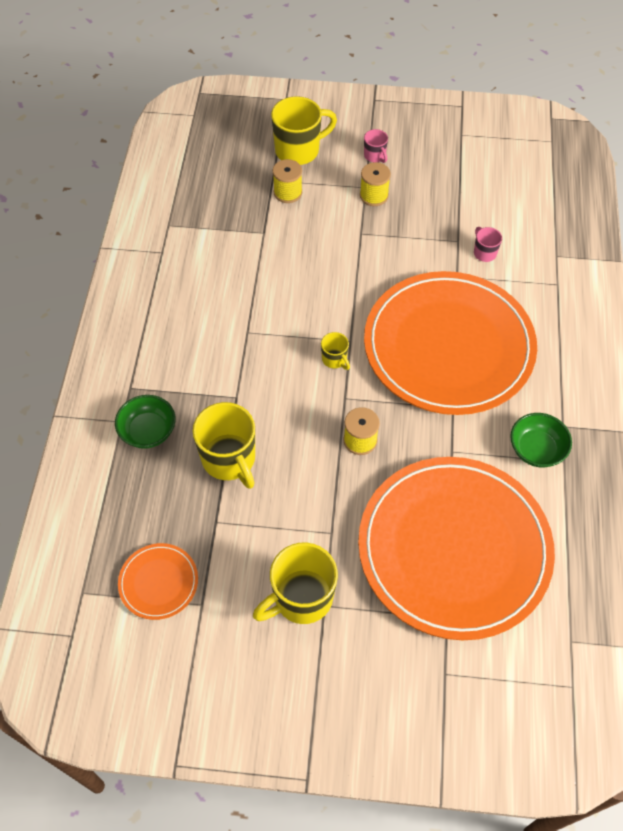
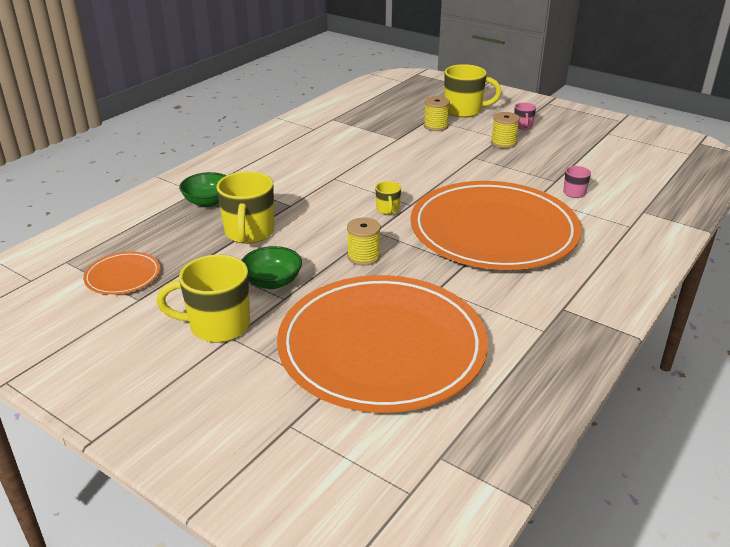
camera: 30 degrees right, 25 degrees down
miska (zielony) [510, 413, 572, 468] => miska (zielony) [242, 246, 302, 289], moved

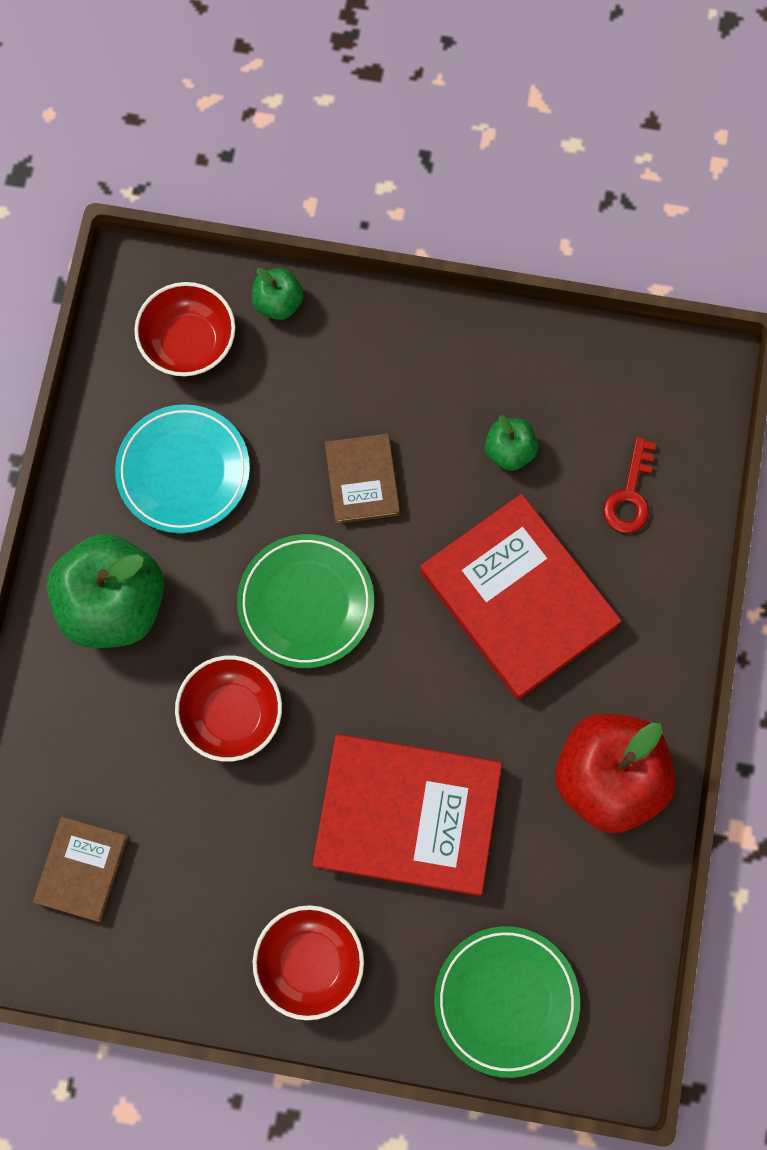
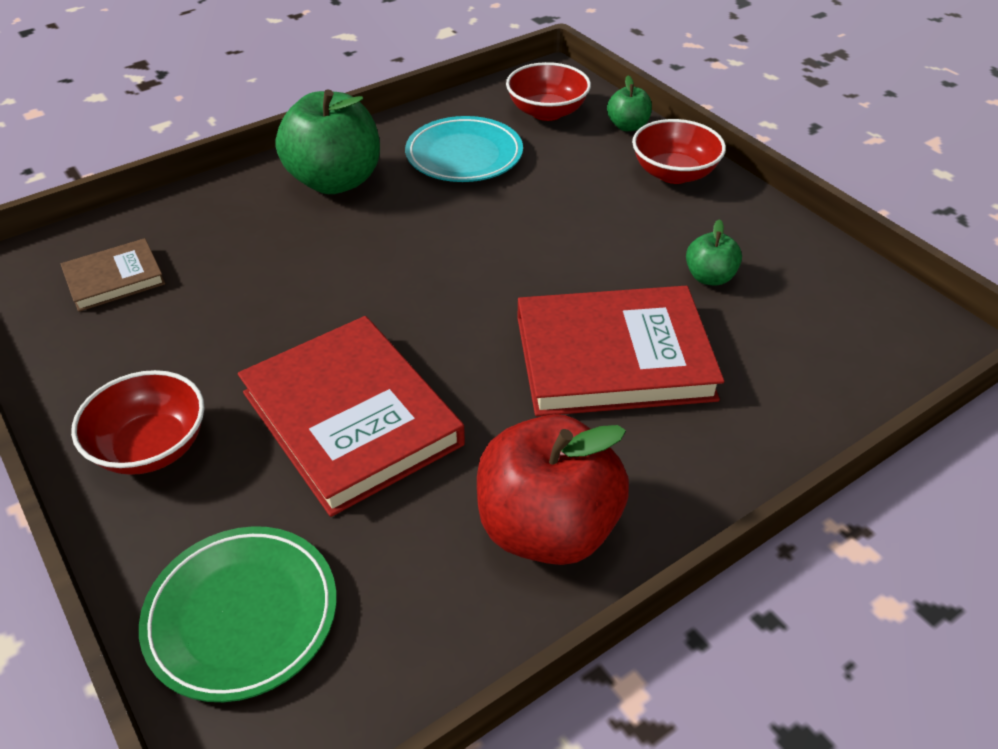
camera: 45 degrees right, 30 degrees down
talerz (zielony) [237, 534, 374, 668] => nothing
książka (brązowy) [325, 434, 400, 524] => nothing
klucz (czerwony) [603, 437, 656, 533] => nothing
miska (czerwony) [175, 656, 282, 762] => miska (czerwony) [632, 119, 726, 184], moved
książka (czerwony) [420, 494, 622, 700] => książka (czerwony) [517, 286, 724, 416], 75 degrees clockwise

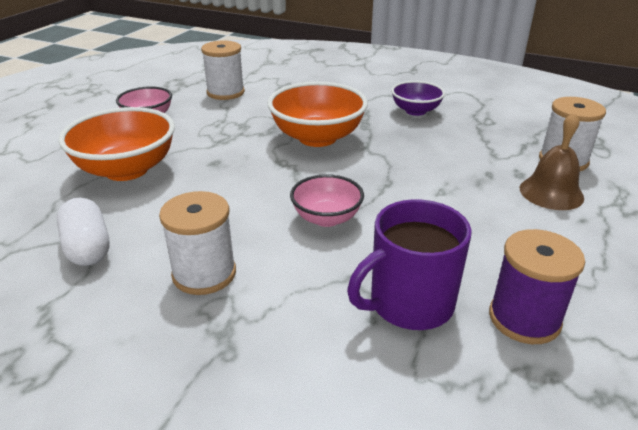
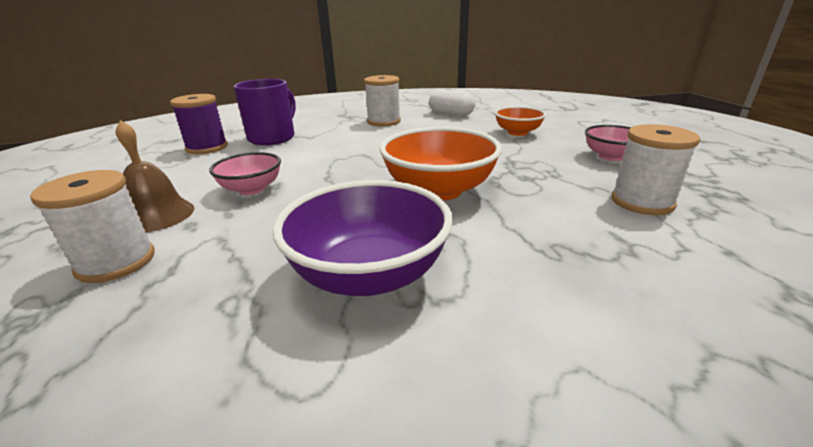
camera: 145 degrees right, 5 degrees down
miska (różowy) [290, 174, 364, 227] => miska (różowy) [209, 152, 281, 195], moved
miska (pomarańczowy) [59, 107, 175, 181] => miska (pomarańczowy) [495, 106, 546, 136], x0.59
miska (fioletowy) [391, 81, 445, 116] => miska (fioletowy) [272, 180, 453, 296], x1.69

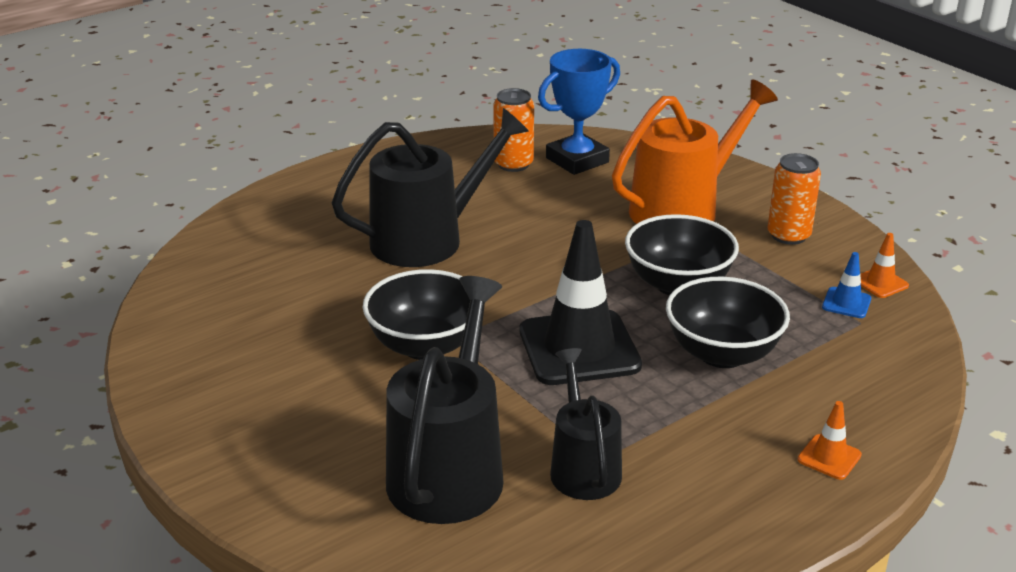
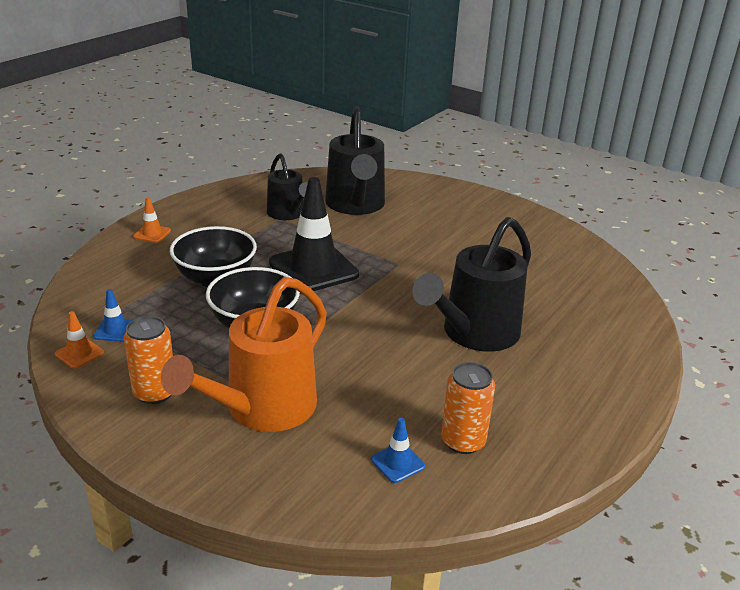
camera: 160 degrees right, 0 degrees up
miska (czarny) [362, 269, 470, 360] => nothing
puchar (niebieski) [538, 49, 620, 175] => pachołek (niebieski) [371, 418, 425, 483]

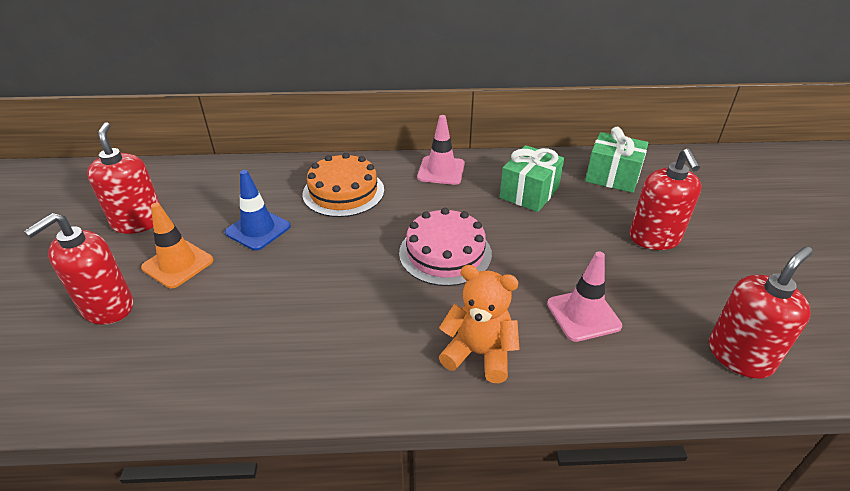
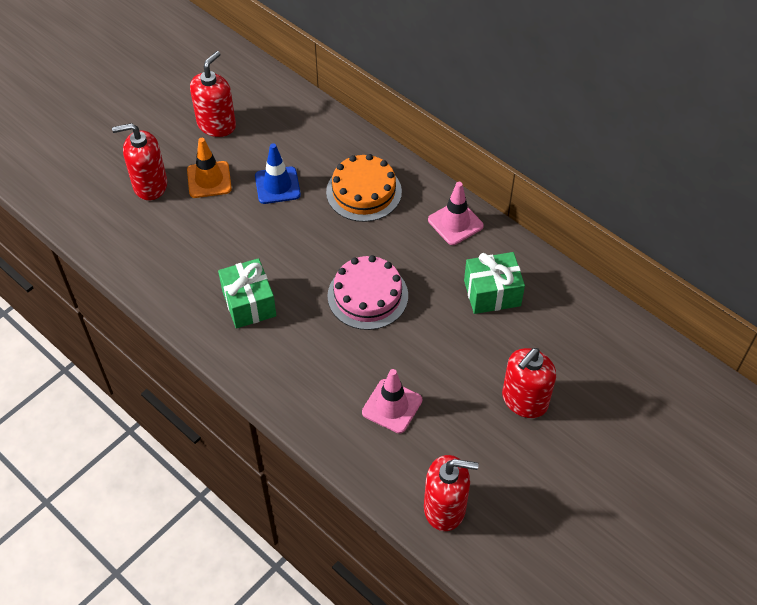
camera: 45 degrees right, 15 degrees up
miś (pomarańczowy) [439, 265, 520, 383] => nothing
prezent (zielony) [585, 127, 649, 193] => prezent (zielony) [218, 258, 276, 329], moved

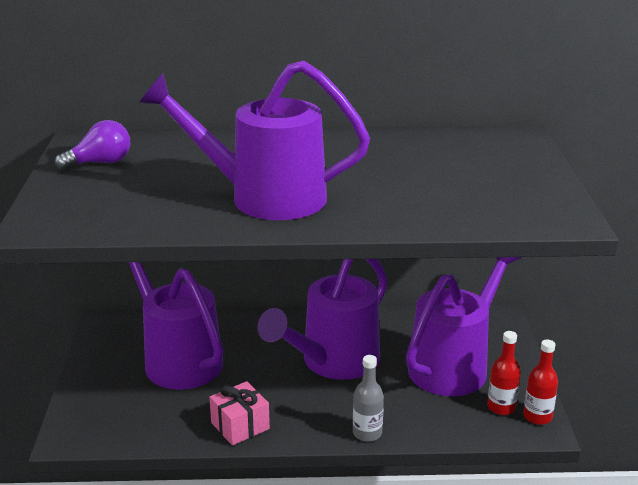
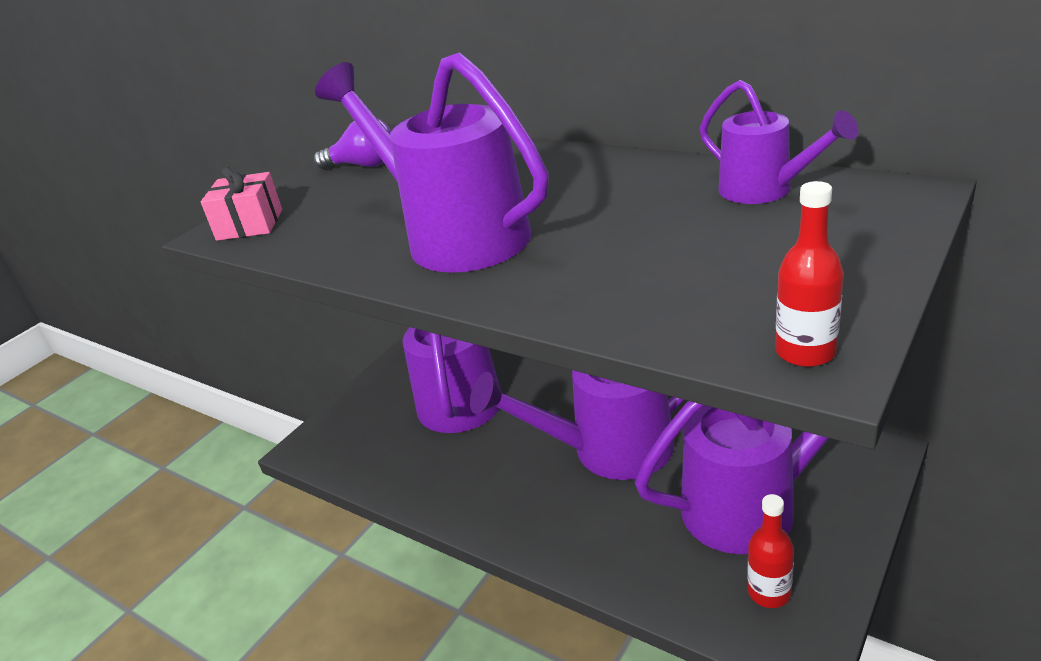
camera: 40 degrees right, 5 degrees up
butelka (szary) [353, 355, 384, 442] => nothing
nothing => konewka (fioletowy) [699, 80, 859, 204]
prezent (różowy) [209, 381, 270, 446] => prezent (różowy) [201, 167, 282, 241], moved
butelka (czerwony) [523, 339, 558, 425] => butelka (czerwony) [775, 181, 844, 367], moved

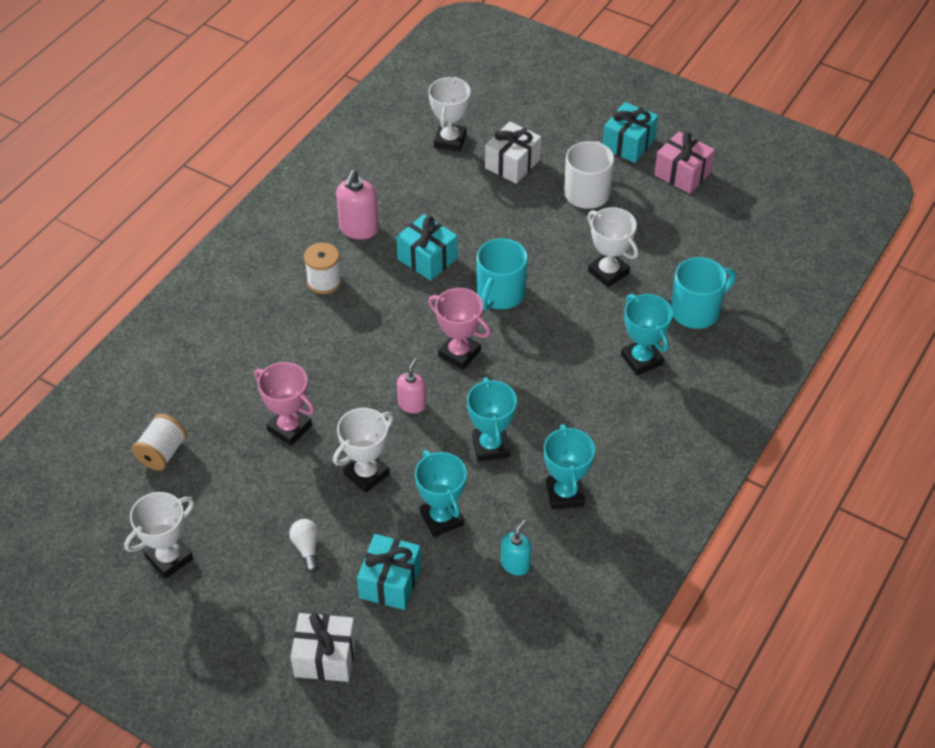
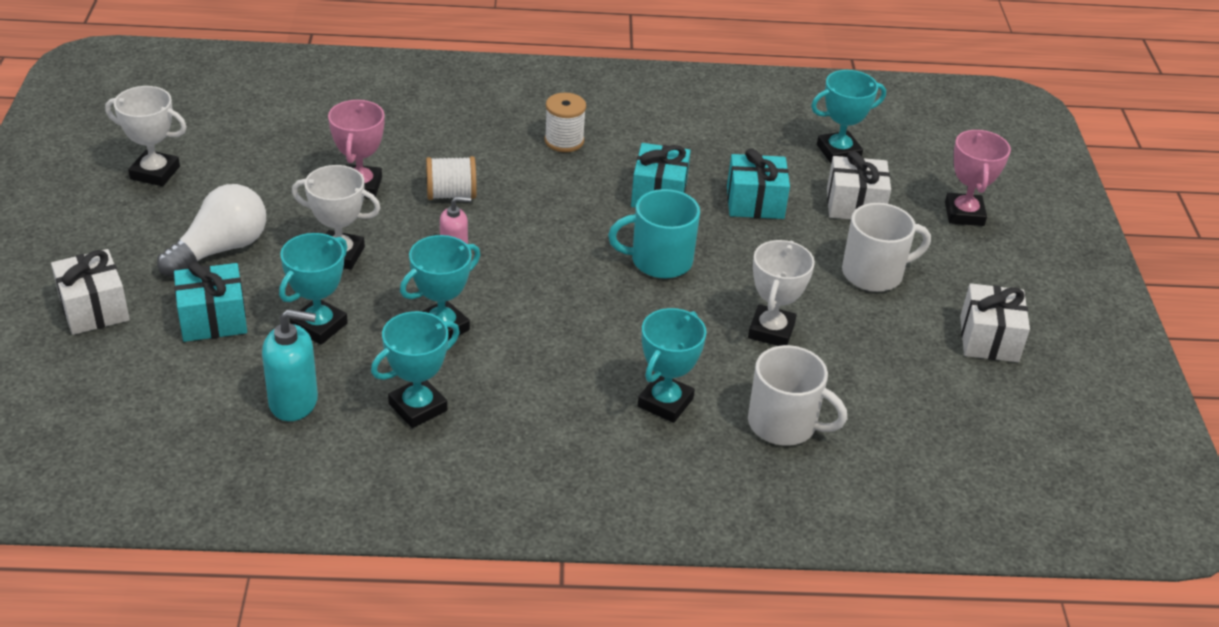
camera: 55 degrees right, 10 degrees down
dozownik mydła (różowy) [336, 170, 379, 239] => nothing
szpulka (biały) [132, 414, 187, 470] => szpulka (biały) [426, 156, 477, 200], moved
puchar (różowy) [428, 288, 491, 370] => puchar (różowy) [945, 130, 1011, 226], moved
prezent (turkusowy) [603, 102, 658, 163] => prezent (turkusowy) [727, 149, 790, 219], moved
puchar (biały) [429, 77, 471, 152] => puchar (turkusowy) [811, 70, 886, 163]
prezent (różowy) [654, 131, 715, 194] => prezent (biały) [960, 283, 1030, 362]
kubek (turkusowy) [671, 257, 736, 329] => kubek (biały) [748, 345, 847, 446]
żarówka (biały) [289, 519, 319, 572] => żarówka (biały) [157, 184, 266, 278], x1.98
dozownik mydła (turkusowy) [501, 520, 532, 575] => dozownik mydła (turkusowy) [262, 309, 318, 421], x1.56

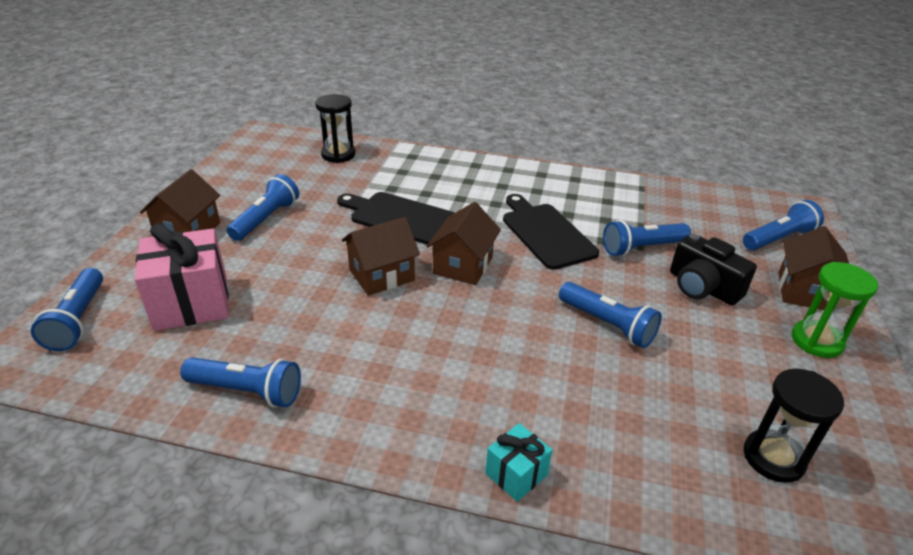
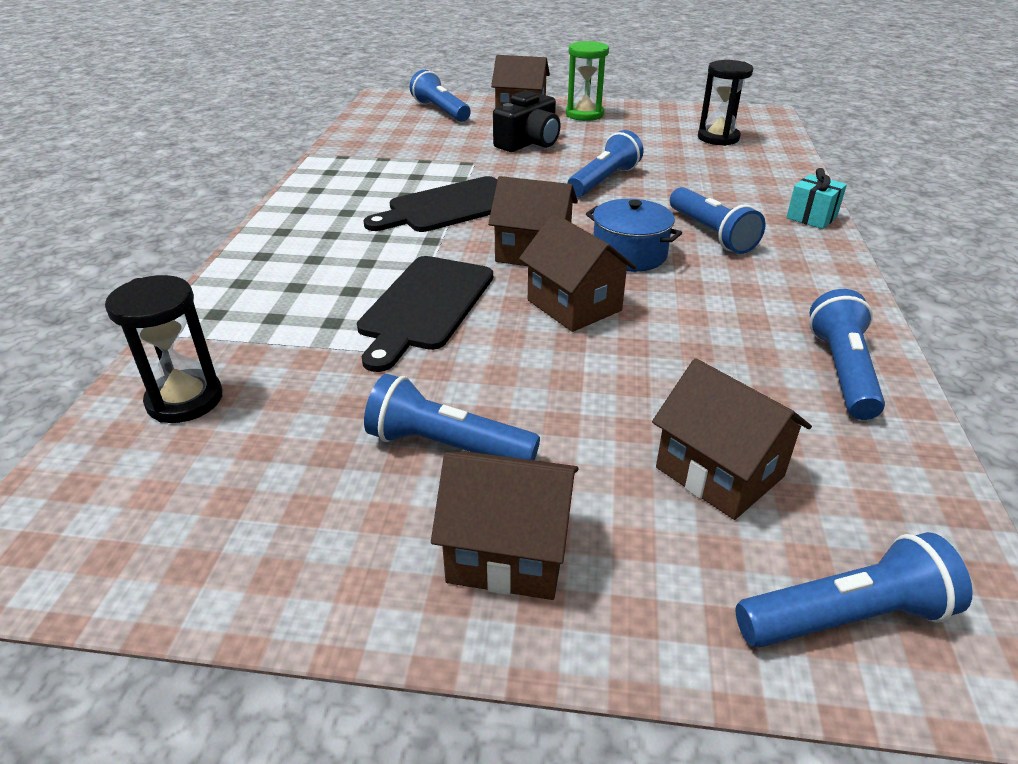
camera: 95 degrees left, 0 degrees up
nothing => garnek (niebieski) [586, 199, 682, 272]
latarka (niebieski) [603, 220, 691, 256] => latarka (niebieski) [670, 187, 766, 254], moved
prezent (różowy) [135, 223, 229, 331] => domek (brązowy) [652, 358, 812, 520]

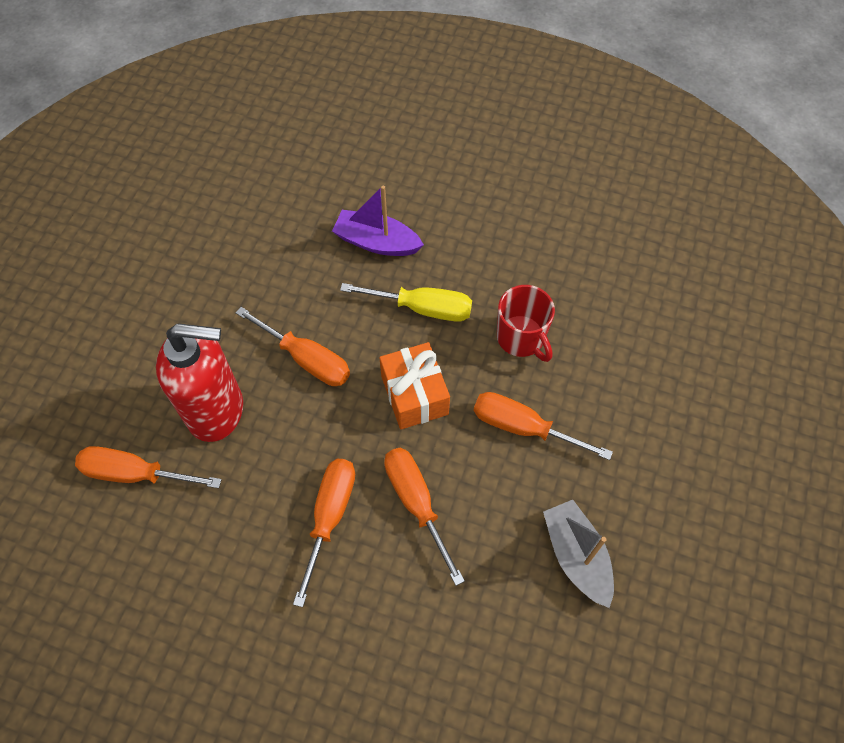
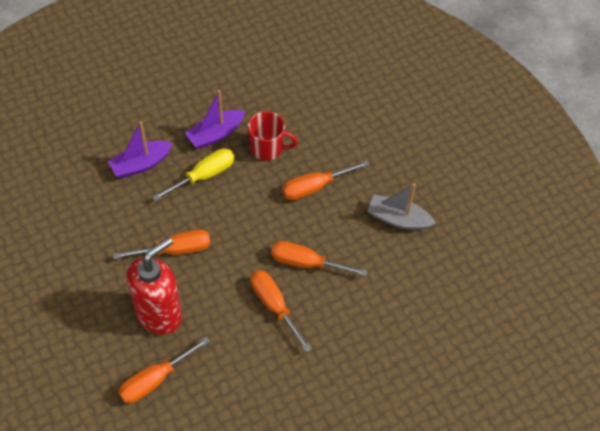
camera: 50 degrees left, 5 degrees down
prezent (pomarańczowy) [380, 342, 450, 429] => nothing
nothing => łódka (fioletowy) [185, 90, 245, 149]

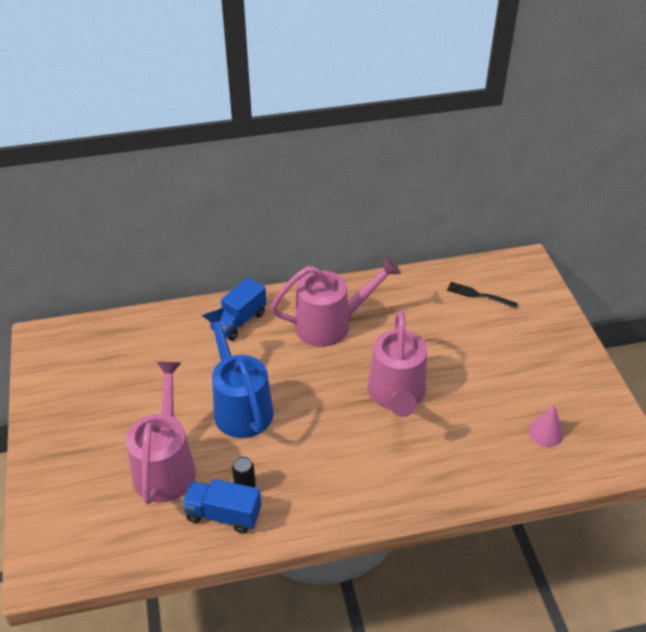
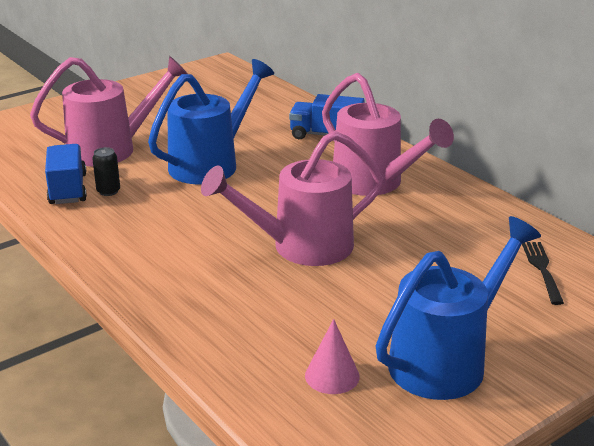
camera: 65 degrees right, 15 degrees down
nothing => konewka (niebieski) [376, 216, 541, 400]

